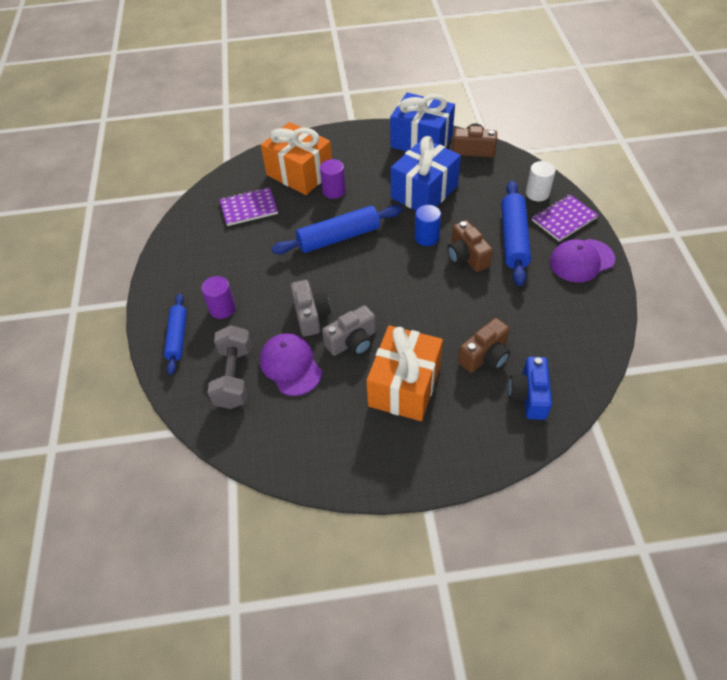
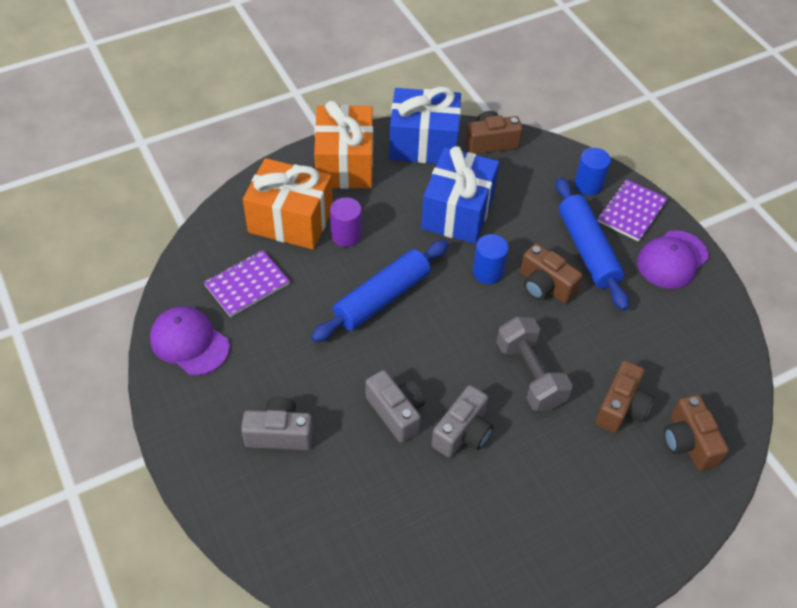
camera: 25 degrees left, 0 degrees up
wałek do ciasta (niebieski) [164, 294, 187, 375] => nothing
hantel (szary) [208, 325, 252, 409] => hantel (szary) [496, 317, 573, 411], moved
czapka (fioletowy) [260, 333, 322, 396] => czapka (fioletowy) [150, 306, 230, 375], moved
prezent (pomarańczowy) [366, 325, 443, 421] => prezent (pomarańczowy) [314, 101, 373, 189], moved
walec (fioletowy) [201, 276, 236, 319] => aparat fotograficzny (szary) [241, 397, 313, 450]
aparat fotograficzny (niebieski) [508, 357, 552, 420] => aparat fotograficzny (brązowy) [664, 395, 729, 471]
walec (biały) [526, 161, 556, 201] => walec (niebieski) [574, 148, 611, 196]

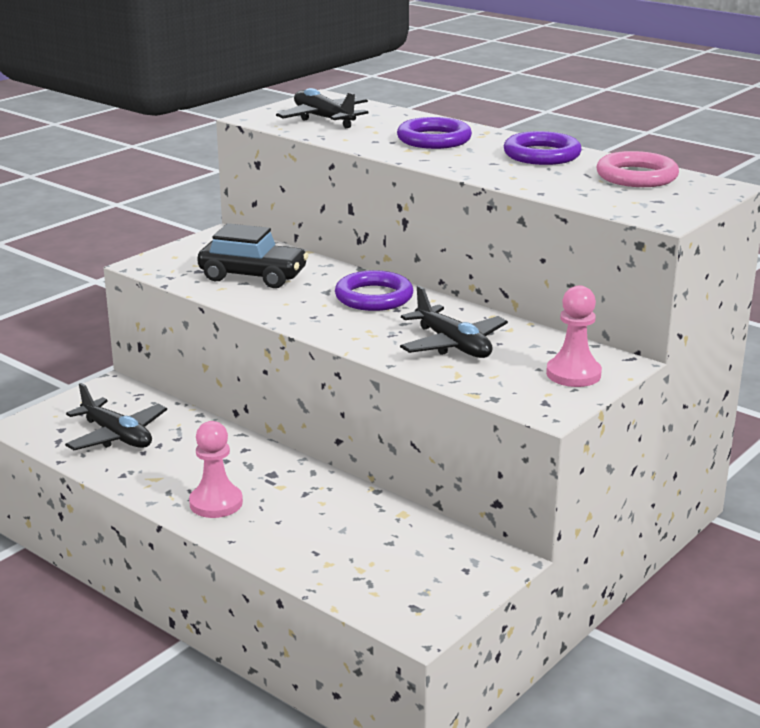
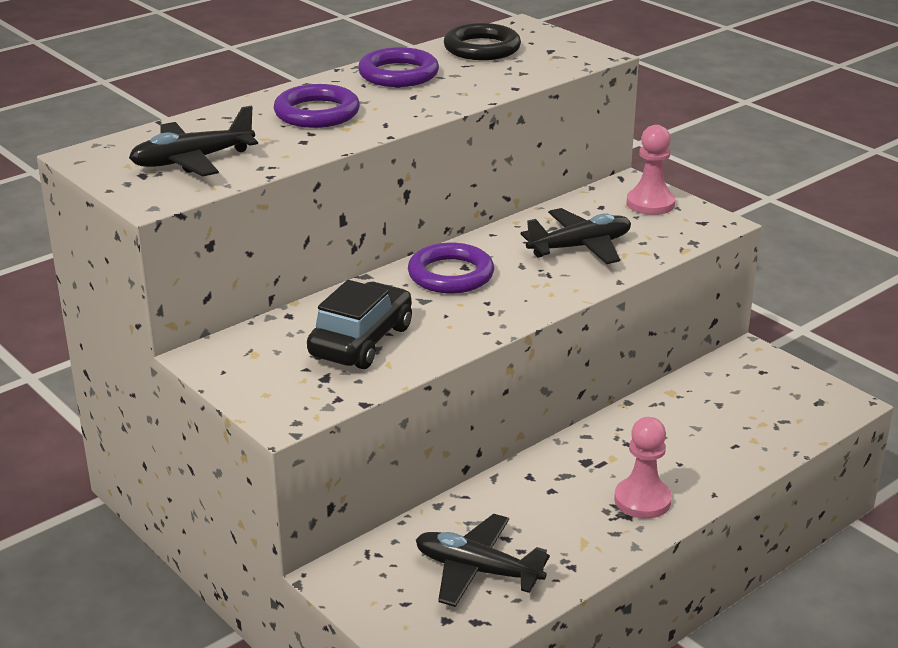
camera: 80 degrees left, 5 degrees up
pierścień (różowy) [596, 151, 679, 187] => pierścień (czarny) [444, 23, 521, 60]
samolot (czarny) [65, 383, 167, 450] => samolot (czarny) [416, 514, 550, 607], 120 degrees counterclockwise

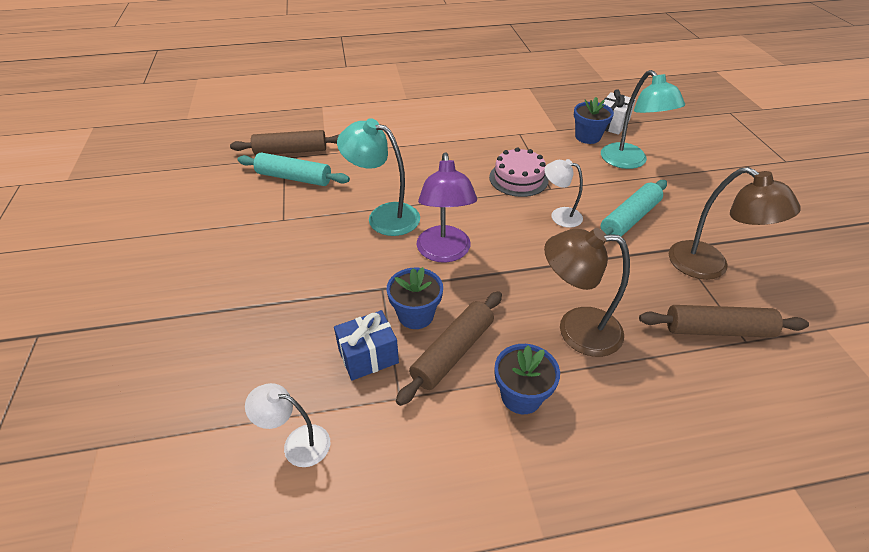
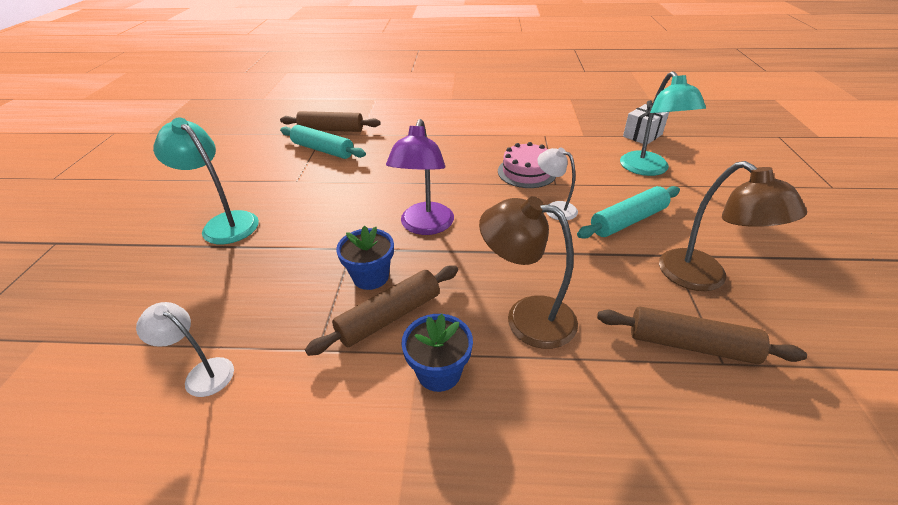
camera: 15 degrees right, 5 degrees down
prezent (niebieski) [334, 310, 399, 381] => nothing
doniczka (niebieski) [574, 97, 614, 144] => nothing
lampka (turkusowy) [337, 118, 420, 236] => lampka (turkusowy) [153, 118, 259, 244], moved

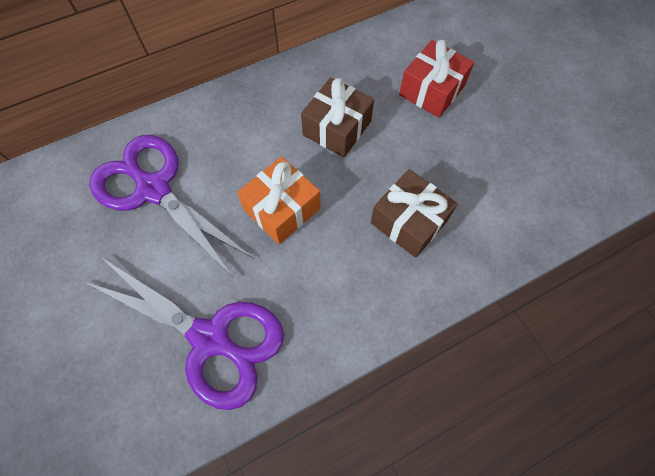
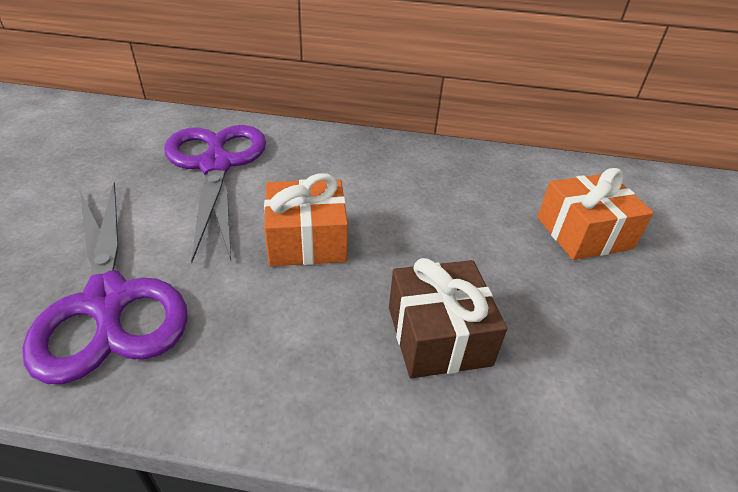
camera: 35 degrees right, 25 degrees down
prezent (brązowy) [301, 77, 374, 157] => nothing
prezent (czerwony) [399, 40, 474, 118] => prezent (pomarańczowy) [537, 168, 654, 260]

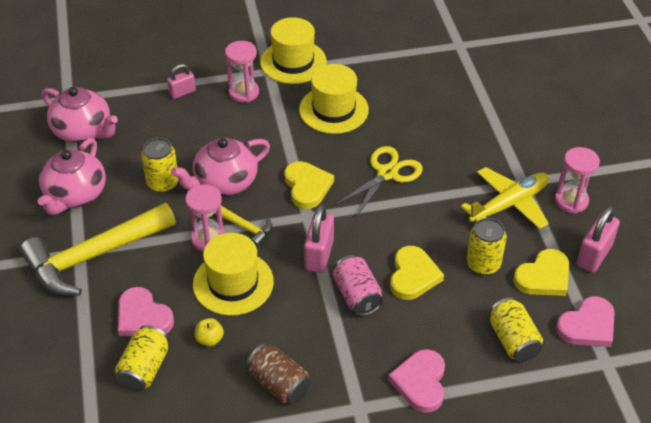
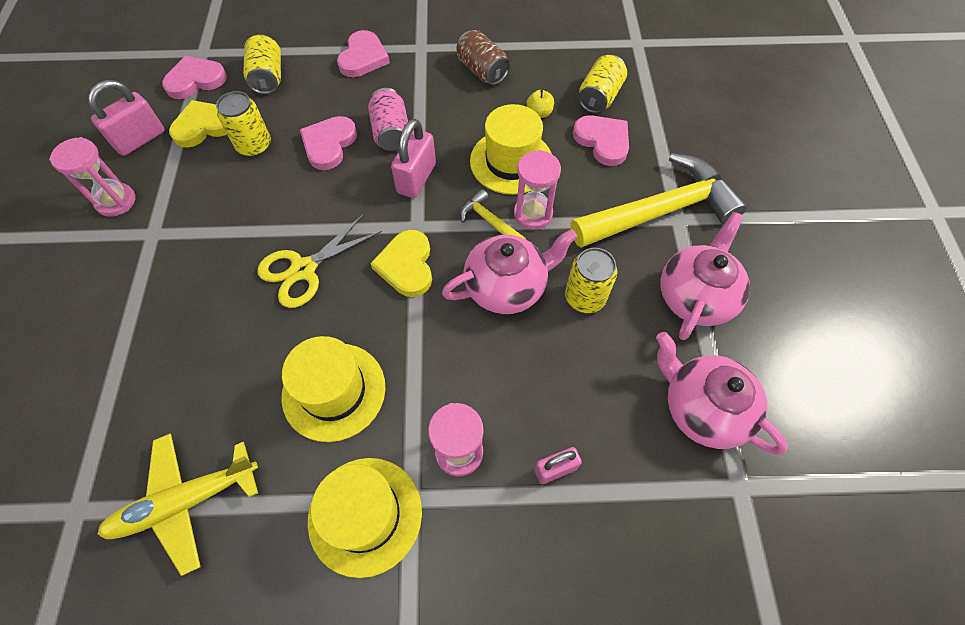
camera: 170 degrees left, 15 degrees up
samolot (żółty) [461, 167, 549, 229] => samolot (żółty) [98, 434, 258, 576], moved
serce (żółty) [390, 246, 444, 300] => serce (różowy) [300, 116, 357, 170]

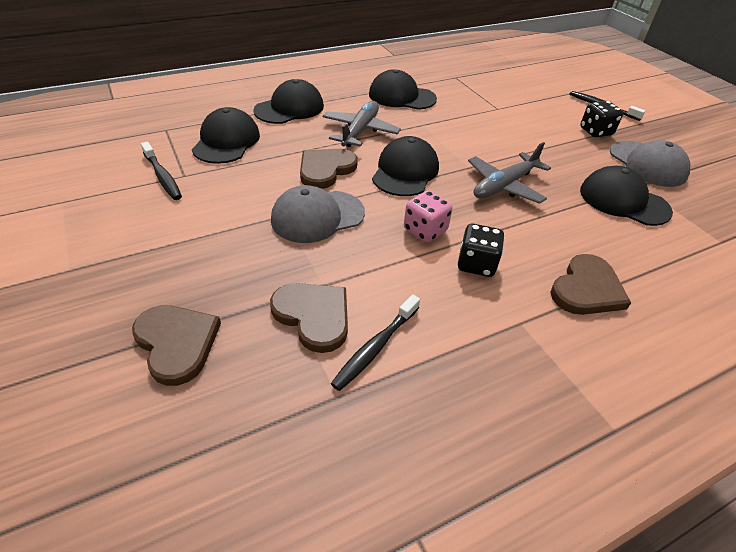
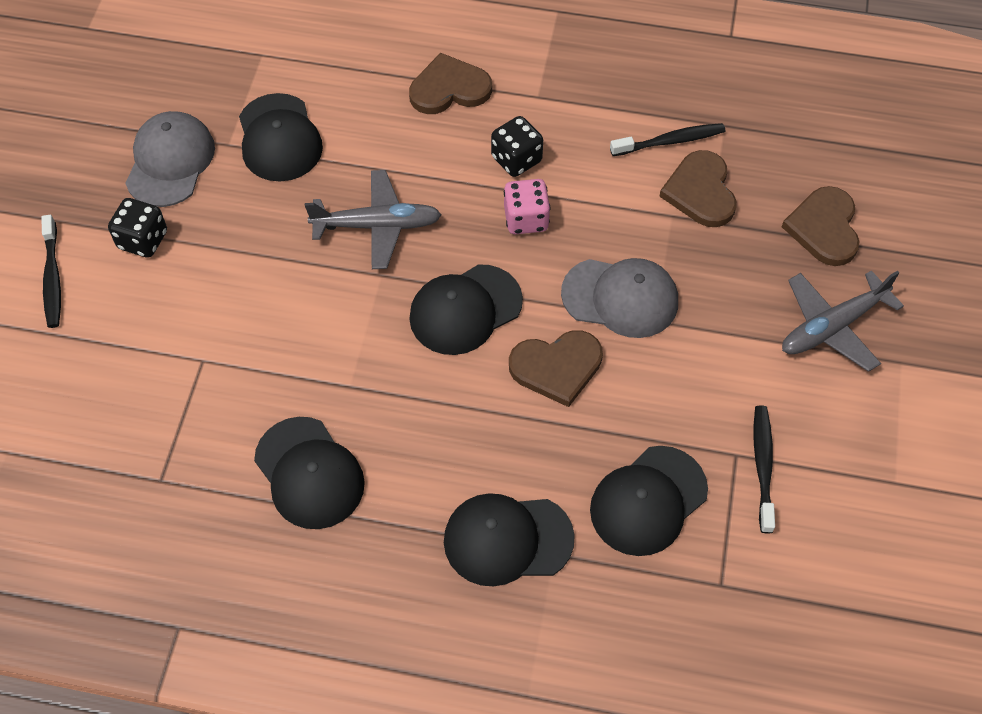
camera: 140 degrees left, 15 degrees up
samolot (szary) [322, 101, 401, 147] => samolot (szary) [782, 270, 904, 372], moved

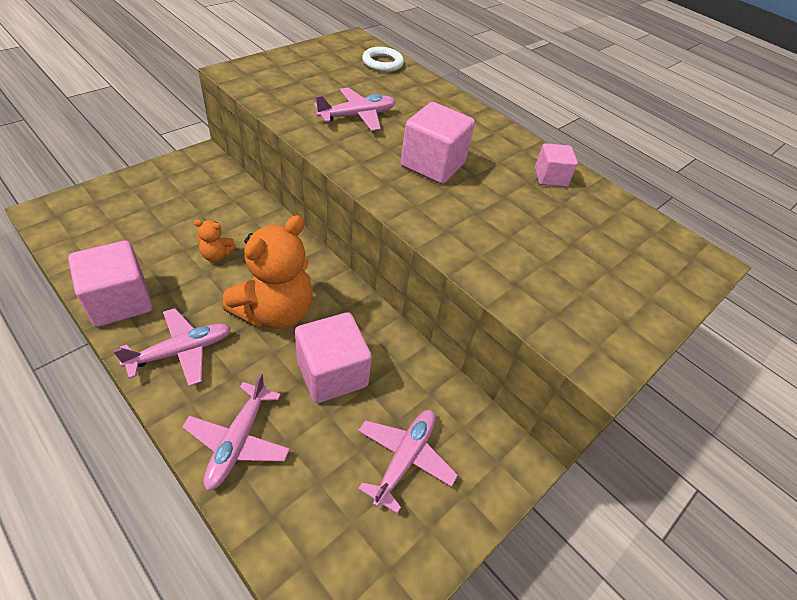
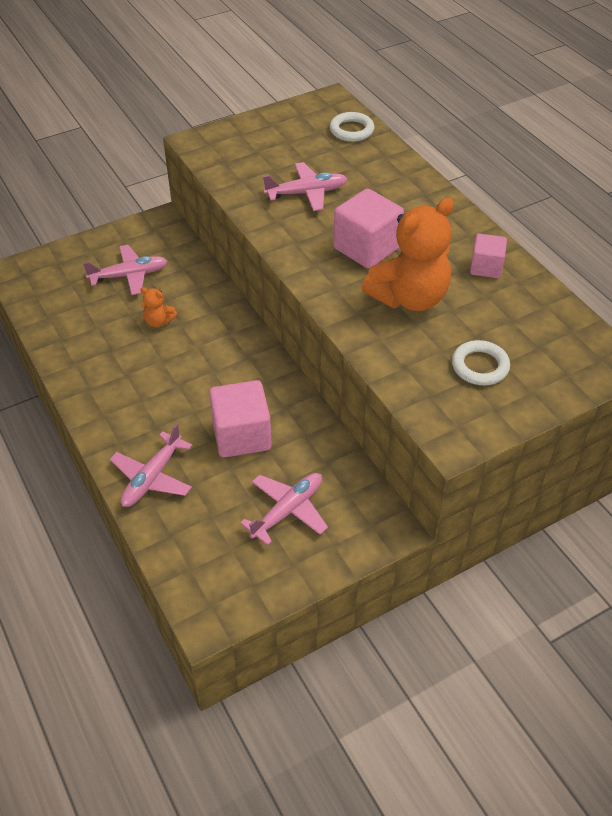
camera: 20 degrees right, 0 degrees up
sześcian (różowy) [68, 240, 153, 327] => nothing
nothing => pierścień (biały) [452, 340, 510, 385]
samolot (różowy) [113, 308, 231, 386] => samolot (różowy) [83, 245, 168, 295], moved
miś (pomarańczowy) [222, 215, 313, 329] => miś (pomarańczowy) [362, 198, 454, 311], moved

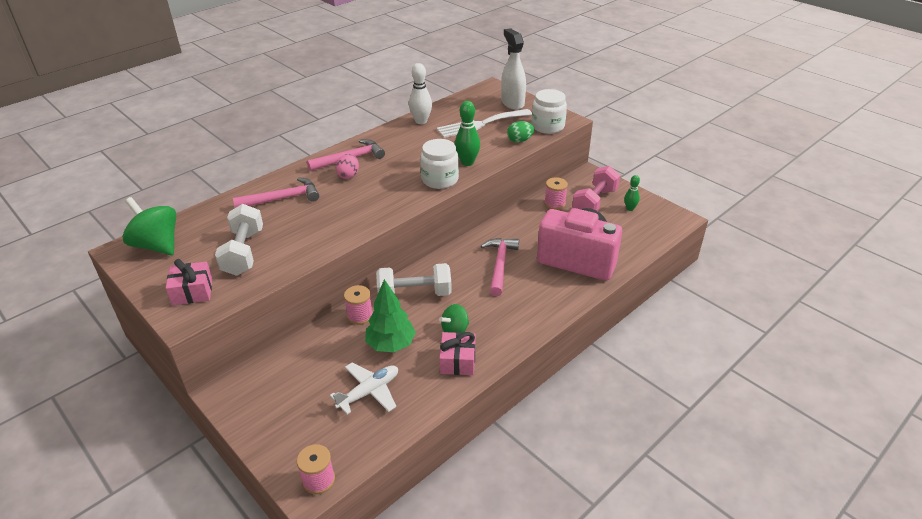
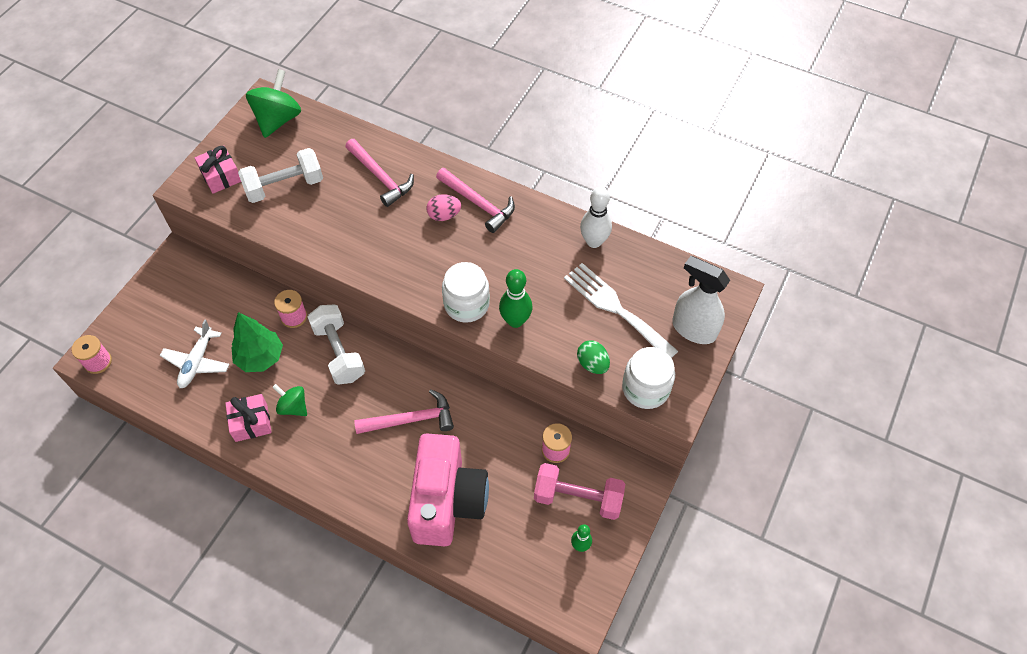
camera: 70 degrees right, 20 degrees up
samolot (biały) [330, 362, 398, 414] => samolot (biały) [160, 320, 230, 388], 75 degrees clockwise
spryskiwacz (biały) [501, 28, 526, 110] => spryskiwacz (biały) [672, 256, 730, 344], 105 degrees counterclockwise

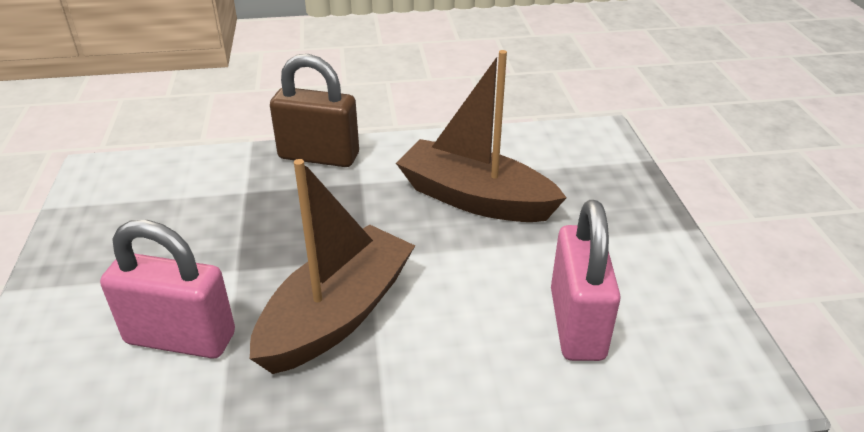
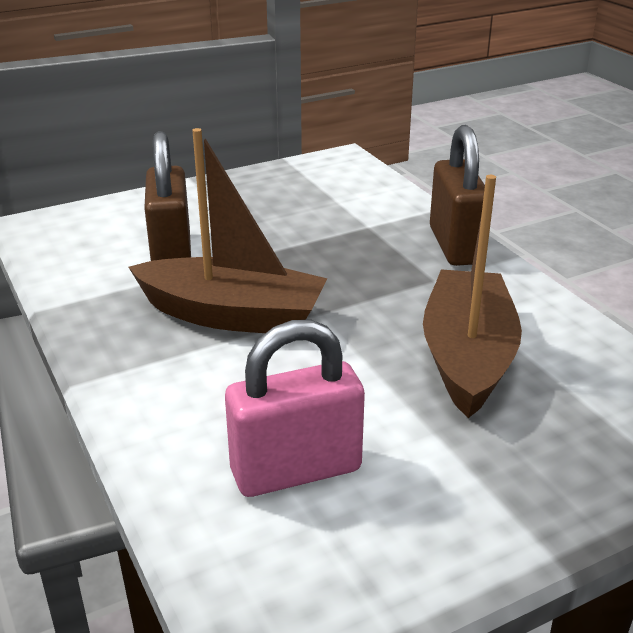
camera: 70 degrees right, 5 degrees down
kłódka (różowy) [100, 220, 235, 358] => kłódka (brązowy) [144, 131, 191, 261]

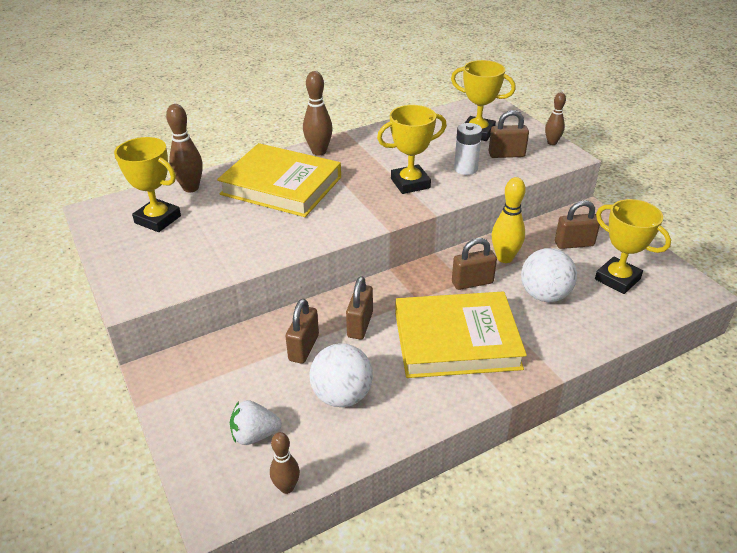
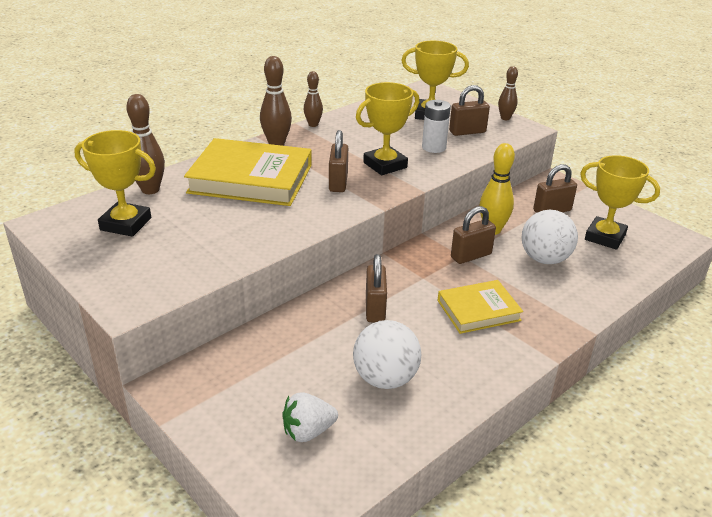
camera: 15 degrees left, 5 degrees down
kręgiel (brązowy) [270, 432, 300, 494] => kręgiel (brązowy) [304, 71, 323, 127], moved
kłódka (brązowy) [285, 299, 319, 364] => kłódka (brązowy) [329, 130, 348, 192], moved
książka (żółty) [395, 292, 527, 378] => książka (żółty) [437, 280, 523, 334], x0.57

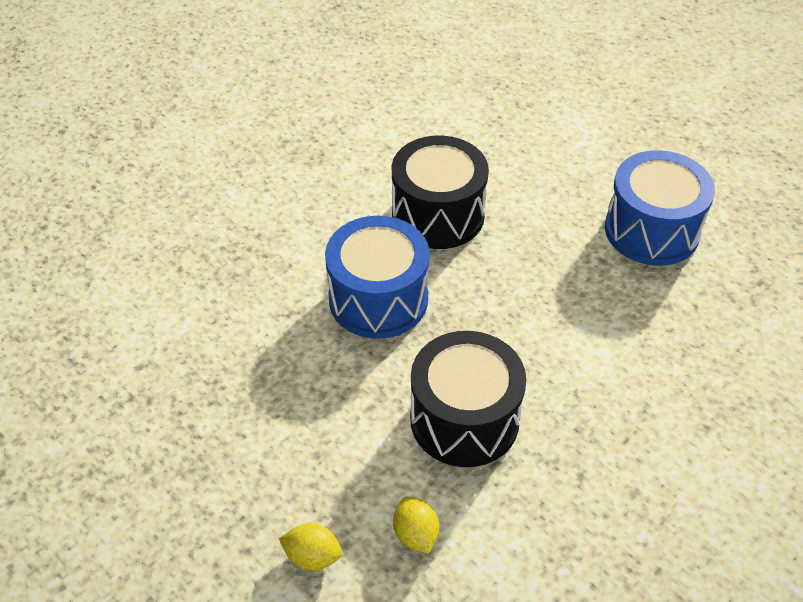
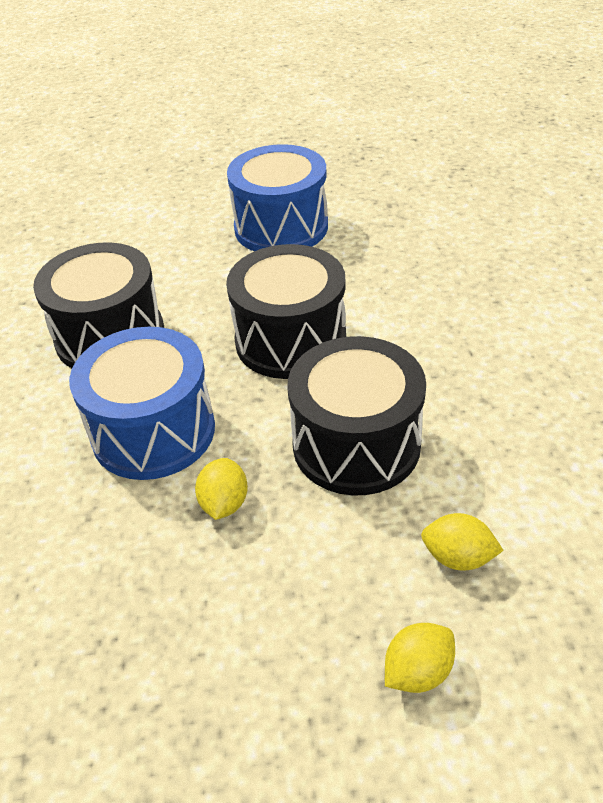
camera: 50 degrees left, 5 degrees down
nothing => cytryna (żółty) [195, 458, 248, 520]
nothing => bęben (czarny) [226, 244, 346, 379]

